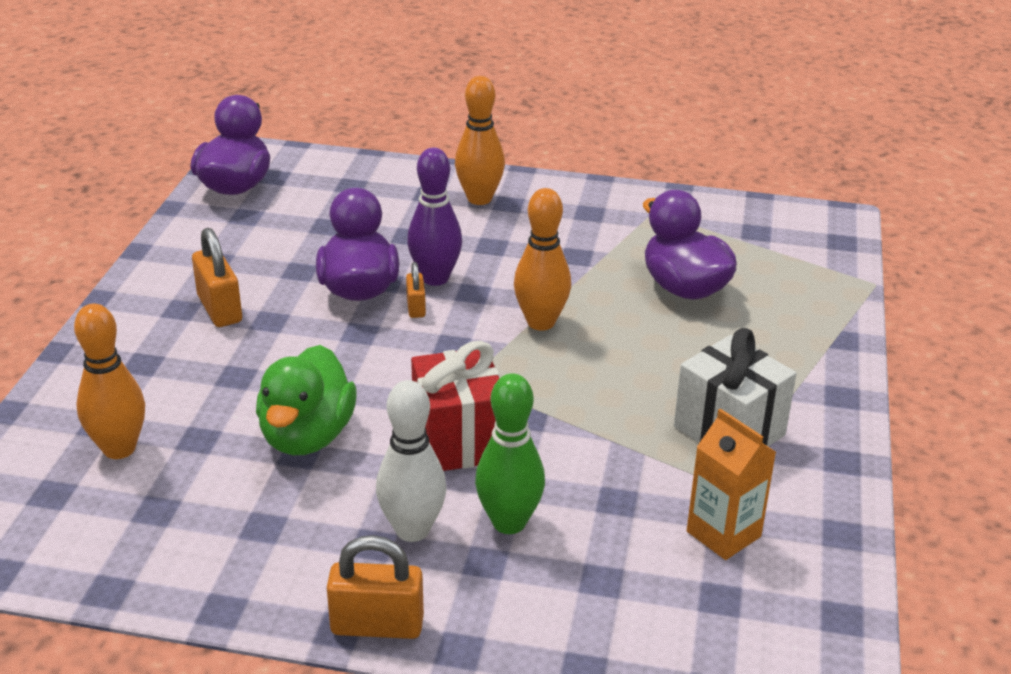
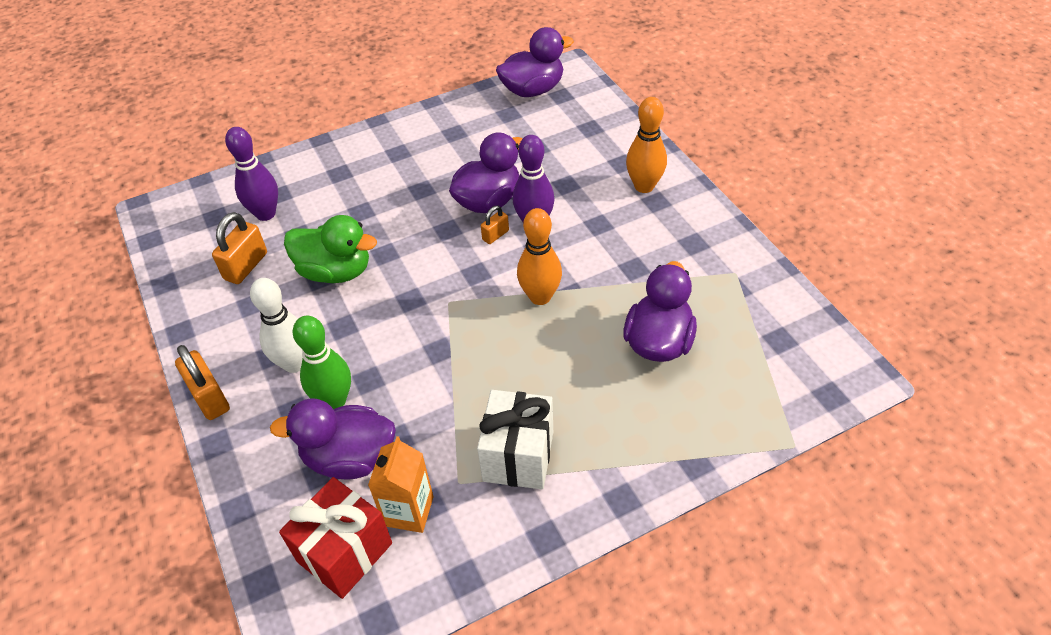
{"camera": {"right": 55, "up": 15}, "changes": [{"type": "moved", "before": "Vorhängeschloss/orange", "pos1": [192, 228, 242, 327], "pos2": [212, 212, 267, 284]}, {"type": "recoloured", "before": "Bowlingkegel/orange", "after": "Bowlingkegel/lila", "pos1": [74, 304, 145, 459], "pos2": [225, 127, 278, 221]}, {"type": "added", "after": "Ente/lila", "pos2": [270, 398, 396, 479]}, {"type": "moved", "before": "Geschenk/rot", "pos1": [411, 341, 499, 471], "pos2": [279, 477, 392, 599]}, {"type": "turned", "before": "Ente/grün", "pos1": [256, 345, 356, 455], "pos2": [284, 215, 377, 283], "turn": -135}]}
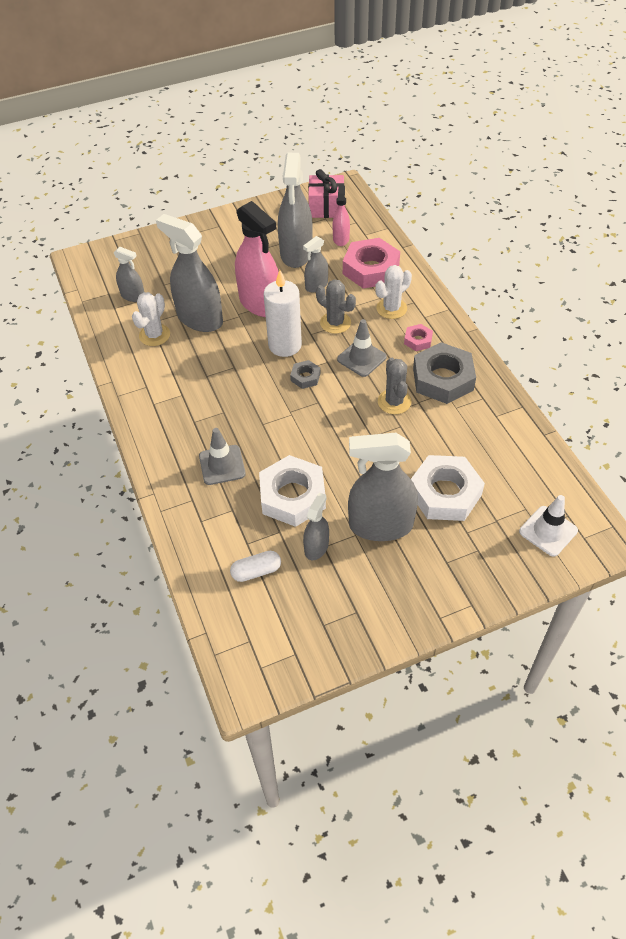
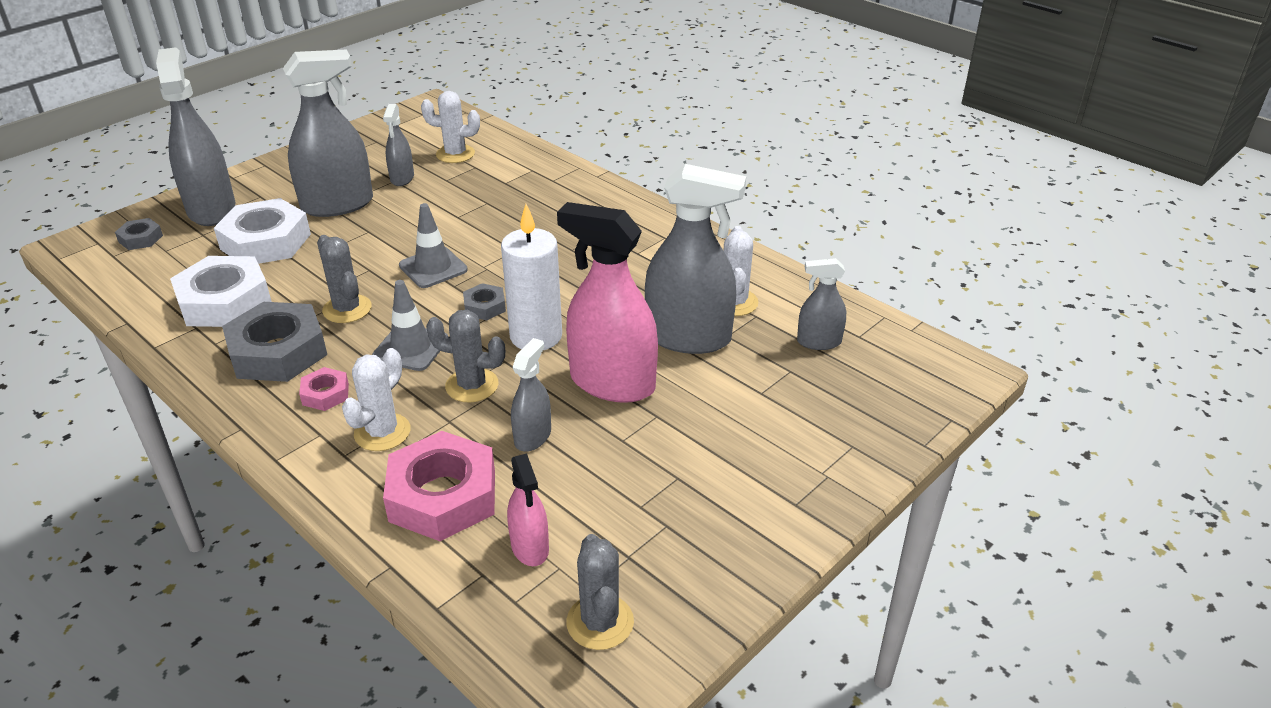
{"camera": {"right": 155, "up": -15}, "changes": [{"type": "replaced", "before": "Leitkegel/weiß", "after": "Sechskantmutter/grau", "pos1": [519, 495, 578, 557], "pos2": [115, 218, 163, 250]}, {"type": "moved", "before": "Sprühflasche/grau", "pos1": [278, 153, 313, 268], "pos2": [156, 47, 235, 226]}, {"type": "moved", "before": "Sechskantmutter/weiß", "pos1": [259, 455, 326, 527], "pos2": [170, 256, 272, 327]}, {"type": "moved", "before": "Leitkegel/grau", "pos1": [199, 428, 246, 485], "pos2": [399, 203, 468, 288]}, {"type": "replaced", "before": "Kapsel/weiß", "after": "Kaktus/weiß", "pos1": [230, 551, 281, 582], "pos2": [421, 91, 480, 163]}, {"type": "replaced", "before": "Geschenk/rosa", "after": "Kaktus/grau", "pos1": [308, 169, 344, 218], "pos2": [566, 534, 634, 650]}]}
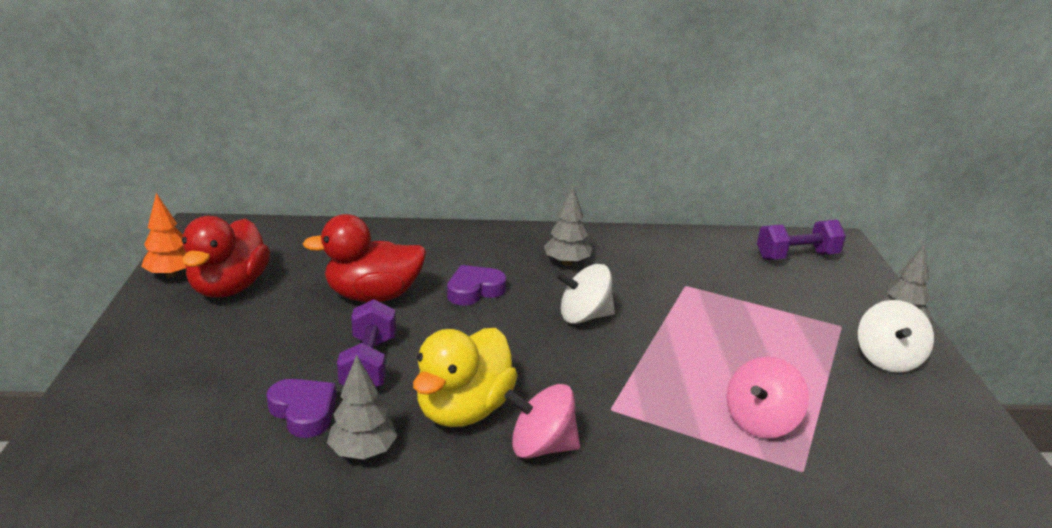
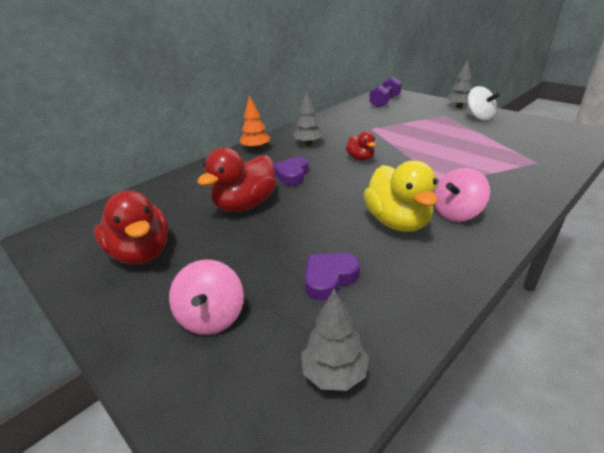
{"camera": {"right": -40, "up": 5}, "changes": [{"type": "moved", "before": "Kreisel/rosa", "pos1": [727, 357, 809, 438], "pos2": [169, 259, 244, 335]}, {"type": "moved", "before": "Baum/orange", "pos1": [141, 193, 186, 278], "pos2": [240, 95, 270, 151]}, {"type": "moved", "before": "Baum/grau", "pos1": [327, 355, 397, 459], "pos2": [301, 289, 369, 391]}, {"type": "turned", "before": "Herz/lila", "pos1": [267, 379, 336, 438], "pos2": [305, 253, 360, 301], "turn": -45}, {"type": "replaced", "before": "Kreisel/weiß", "after": "Ente/rot", "pos1": [556, 264, 615, 324], "pos2": [346, 131, 376, 161]}, {"type": "removed", "before": "Hantel/lila", "pos1": [337, 299, 396, 387]}]}
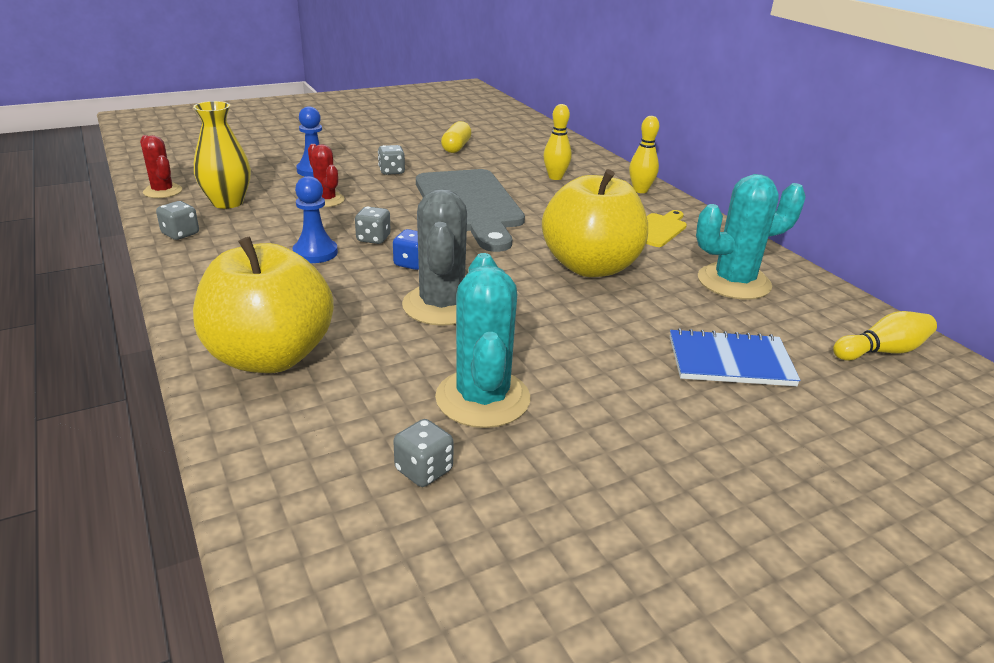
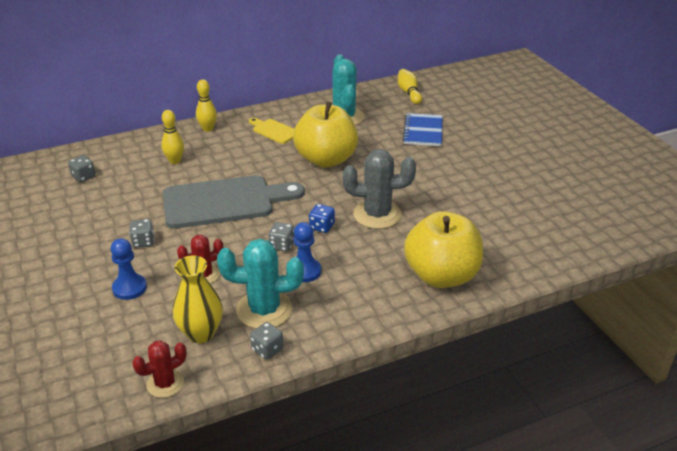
{"camera": {"right": -85, "up": 5}, "changes": [{"type": "moved", "before": "Spielwürfel/grau", "pos1": [393, 419, 454, 487], "pos2": [68, 155, 95, 182]}, {"type": "moved", "before": "Kaktus/türkis", "pos1": [435, 253, 530, 428], "pos2": [217, 239, 304, 329]}, {"type": "removed", "before": "Kapsel/gelb", "pos1": [441, 121, 472, 153]}]}
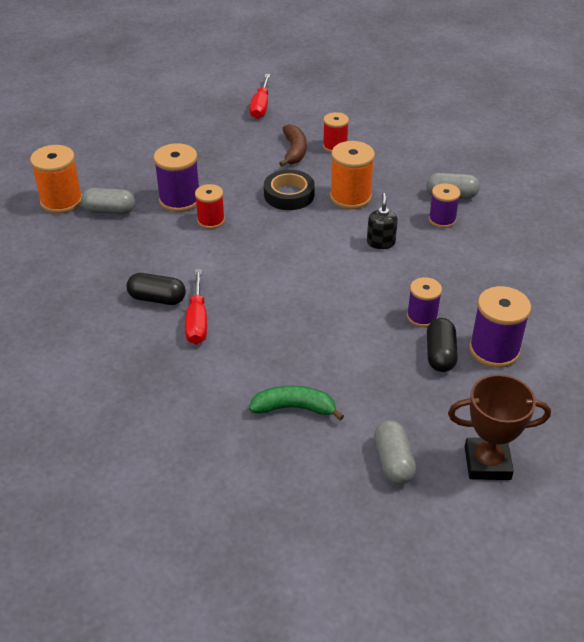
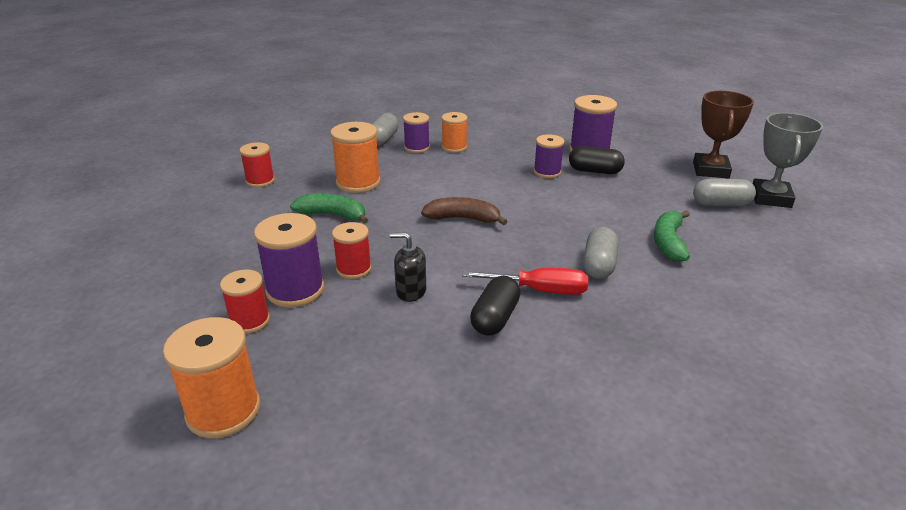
{"camera": {"right": -80, "up": -10}, "changes": [{"type": "added", "after": "Garnrolle/rot", "pos2": [220, 269, 270, 333]}, {"type": "replaced", "before": "Klebeband/schwarz", "after": "Banane/grün", "pos1": [264, 170, 315, 210], "pos2": [290, 193, 368, 224]}, {"type": "moved", "before": "Seifenspender/schwarz", "pos1": [367, 193, 398, 249], "pos2": [390, 232, 426, 302]}, {"type": "moved", "before": "Banane/braun", "pos1": [279, 124, 307, 167], "pos2": [421, 197, 508, 225]}, {"type": "added", "after": "Garnrolle/orange", "pos2": [441, 112, 468, 153]}, {"type": "moved", "before": "Kapsel/grau", "pos1": [81, 188, 135, 214], "pos2": [583, 227, 618, 279]}, {"type": "added", "after": "Pokal/grau", "pos2": [753, 113, 823, 208]}, {"type": "removed", "before": "Schraubenzieher/rot", "pos1": [250, 74, 270, 119]}]}
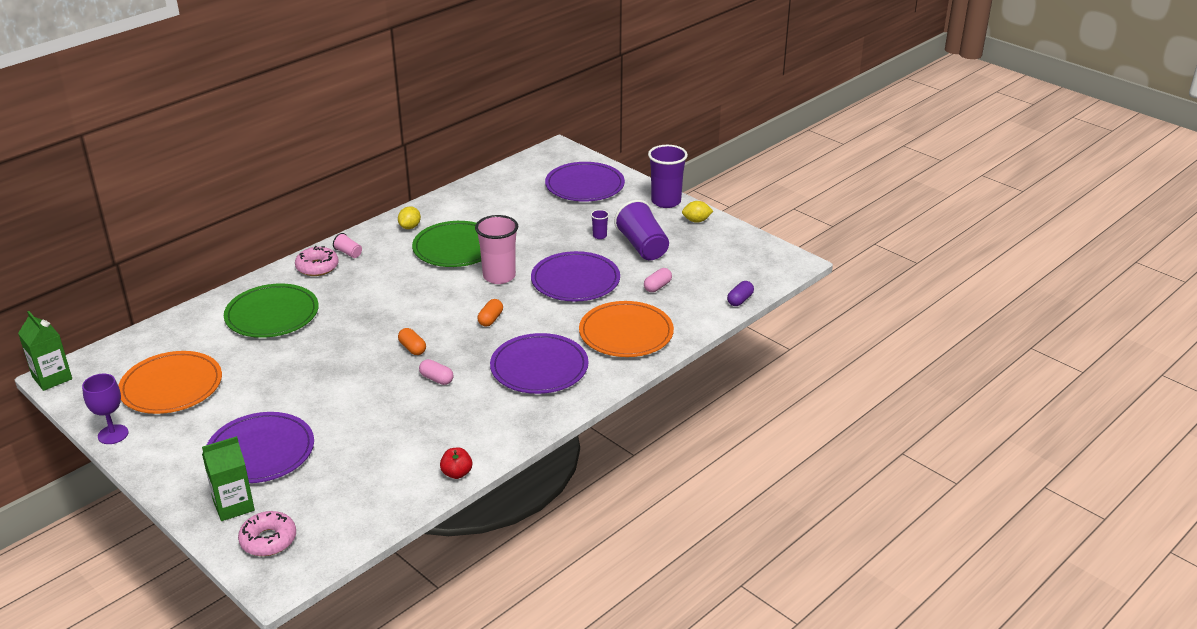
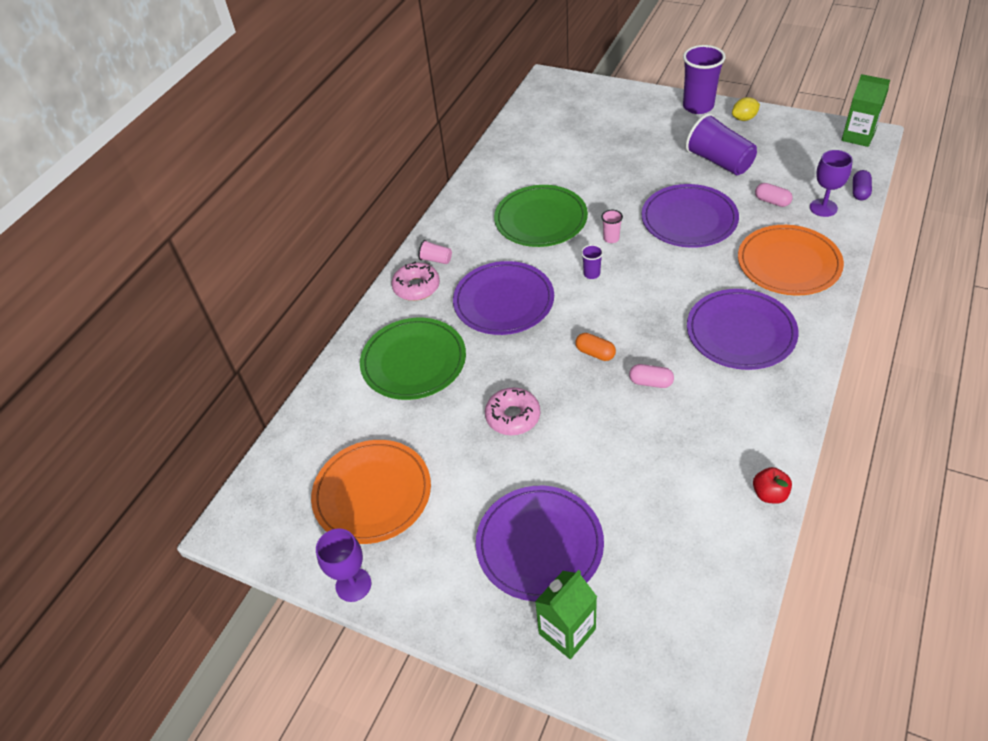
{"camera": {"right": -15, "up": 15}, "changes": [{"type": "moved", "before": "Teller/lila", "pos1": [545, 162, 625, 202], "pos2": [453, 261, 554, 335]}, {"type": "moved", "before": "Donut/rosa", "pos1": [238, 511, 296, 556], "pos2": [485, 388, 540, 435]}, {"type": "moved", "before": "Becher/lila", "pos1": [591, 210, 609, 239], "pos2": [581, 245, 603, 279]}, {"type": "resized", "before": "Becher/rosa", "pos1": [475, 215, 518, 284], "pos2": [601, 210, 623, 243], "scale": 0.45}, {"type": "turned", "before": "Kapsel/rosa", "pos1": [644, 268, 672, 292], "pos2": [755, 183, 793, 207], "turn": -75}, {"type": "added", "after": "Kelch/lila", "pos2": [810, 150, 853, 217]}, {"type": "moved", "before": "Getränkekarton/grün", "pos1": [18, 311, 72, 391], "pos2": [841, 74, 890, 147]}, {"type": "removed", "before": "Zitrone/gelb", "pos1": [398, 206, 421, 229]}, {"type": "removed", "before": "Kapsel/orange", "pos1": [478, 299, 503, 327]}]}
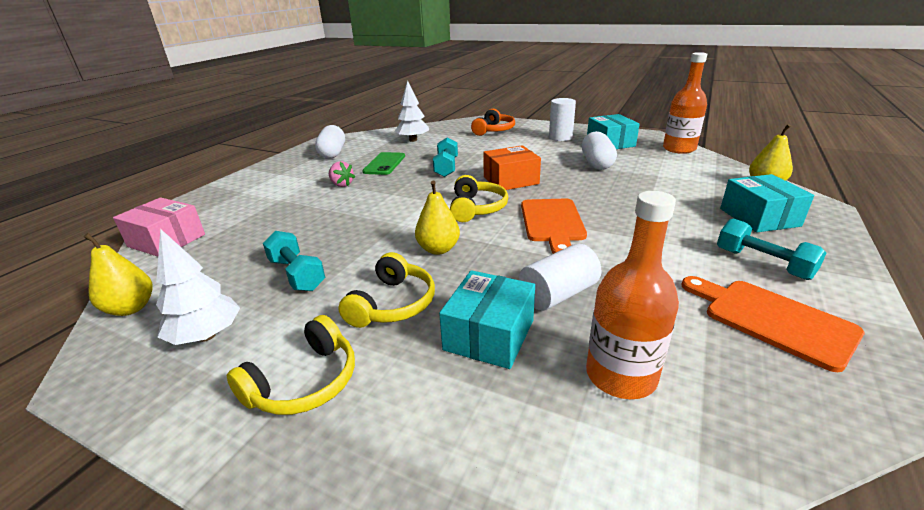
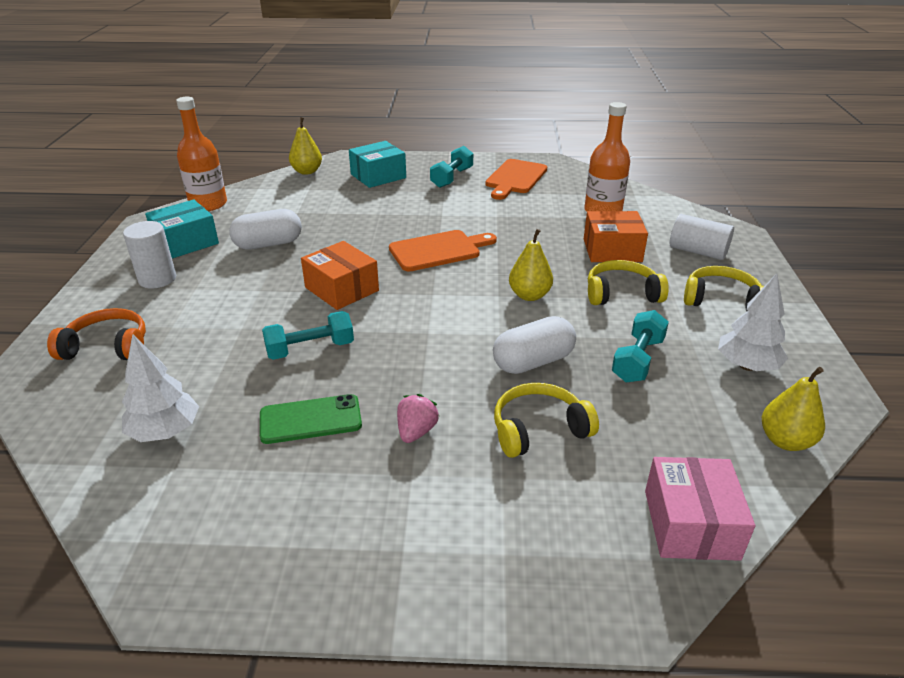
{"camera": {"right": -115, "up": 5}, "changes": [{"type": "moved", "before": "Kapsel/weiß", "pos1": [315, 125, 345, 159], "pos2": [493, 316, 576, 374]}, {"type": "moved", "before": "Kopfhörer/gelb", "pos1": [450, 175, 508, 222], "pos2": [494, 383, 599, 458]}, {"type": "recoloured", "before": "Schachtel/türkis", "after": "Schachtel/orange", "pos1": [439, 270, 535, 369], "pos2": [584, 211, 648, 262]}, {"type": "moved", "before": "Vollzylinder/weiß", "pos1": [519, 244, 601, 311], "pos2": [670, 214, 734, 260]}]}
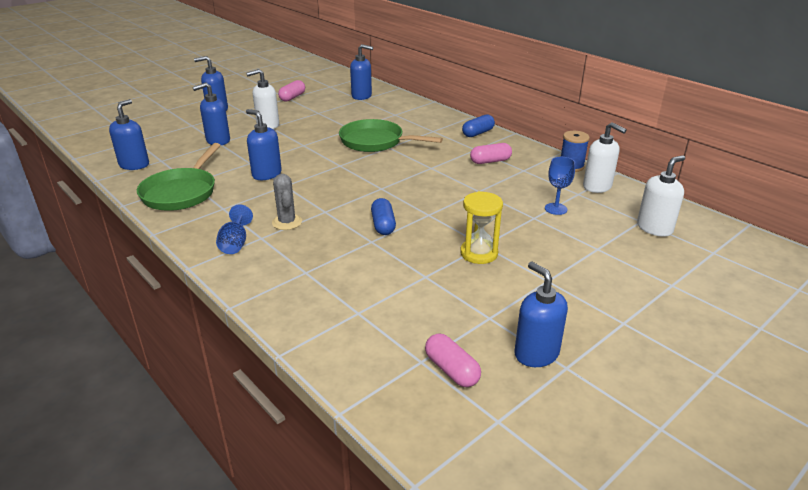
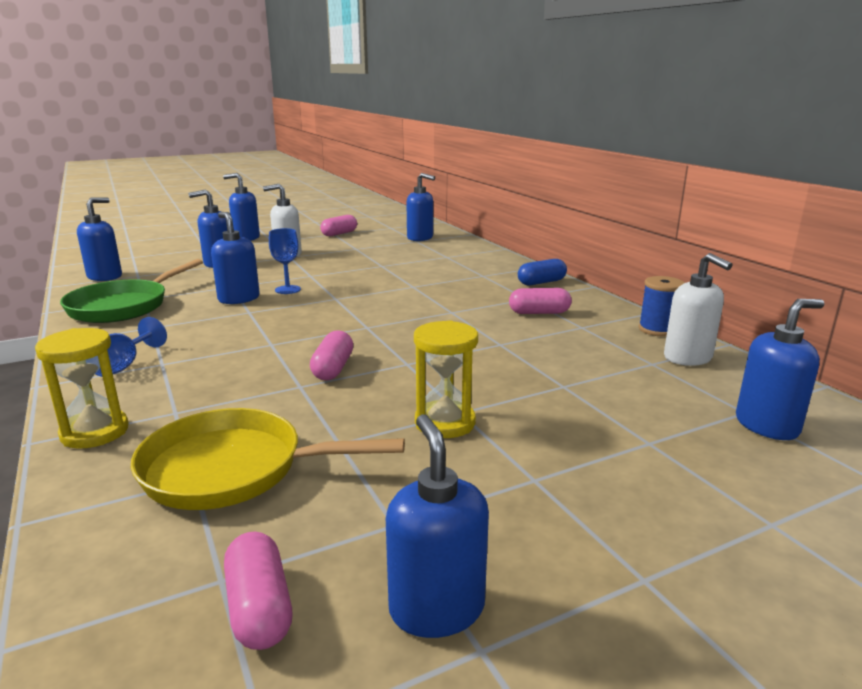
{"camera": {"right": 15, "up": -10}, "changes": [{"type": "added", "after": "Sanduhr/gelb", "pos2": [35, 328, 129, 449]}, {"type": "added", "after": "Pfanne/gelb", "pos2": [131, 408, 405, 510]}, {"type": "moved", "before": "Kelch/blau", "pos1": [545, 157, 575, 215], "pos2": [269, 228, 301, 294]}, {"type": "recoloured", "before": "Kapsel/blau", "after": "Kapsel/rosa", "pos1": [371, 198, 396, 235], "pos2": [310, 330, 353, 380]}, {"type": "recoloured", "before": "Seifenspender/weiß", "after": "Seifenspender/blau", "pos1": [637, 155, 685, 237], "pos2": [736, 299, 824, 440]}, {"type": "removed", "before": "Kaktus/grau", "pos1": [272, 174, 302, 230]}, {"type": "removed", "before": "Pfanne/grün", "pos1": [339, 119, 443, 152]}]}
